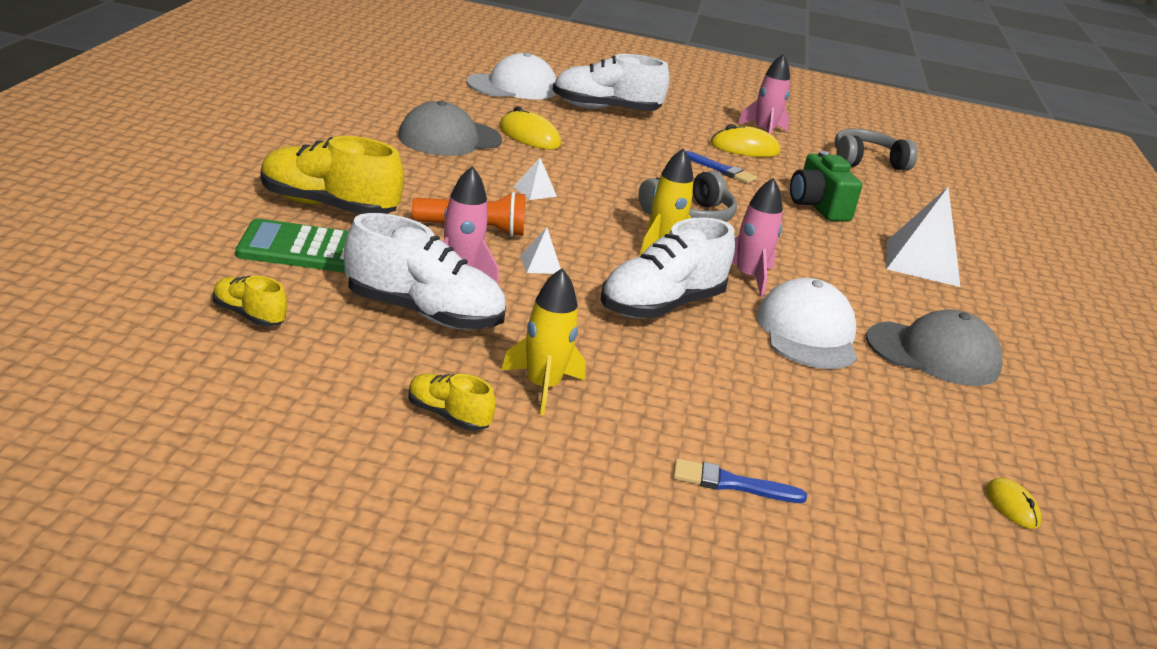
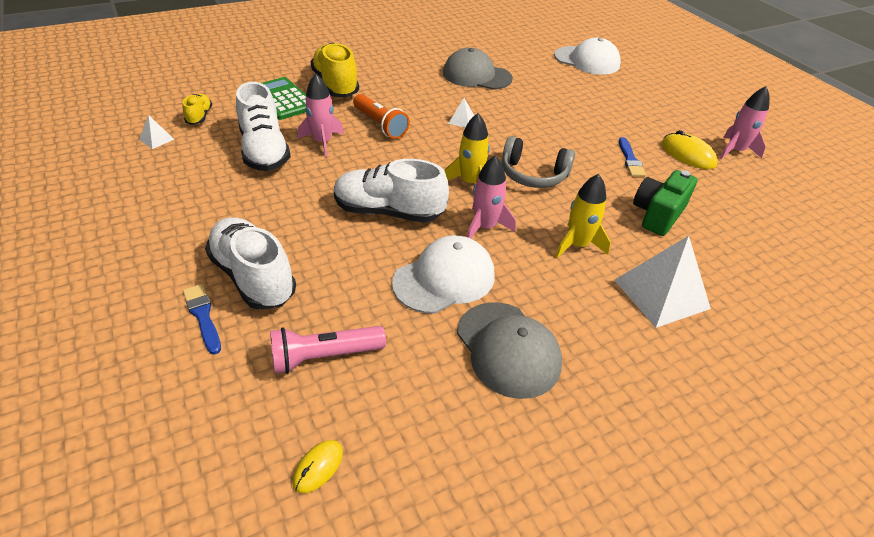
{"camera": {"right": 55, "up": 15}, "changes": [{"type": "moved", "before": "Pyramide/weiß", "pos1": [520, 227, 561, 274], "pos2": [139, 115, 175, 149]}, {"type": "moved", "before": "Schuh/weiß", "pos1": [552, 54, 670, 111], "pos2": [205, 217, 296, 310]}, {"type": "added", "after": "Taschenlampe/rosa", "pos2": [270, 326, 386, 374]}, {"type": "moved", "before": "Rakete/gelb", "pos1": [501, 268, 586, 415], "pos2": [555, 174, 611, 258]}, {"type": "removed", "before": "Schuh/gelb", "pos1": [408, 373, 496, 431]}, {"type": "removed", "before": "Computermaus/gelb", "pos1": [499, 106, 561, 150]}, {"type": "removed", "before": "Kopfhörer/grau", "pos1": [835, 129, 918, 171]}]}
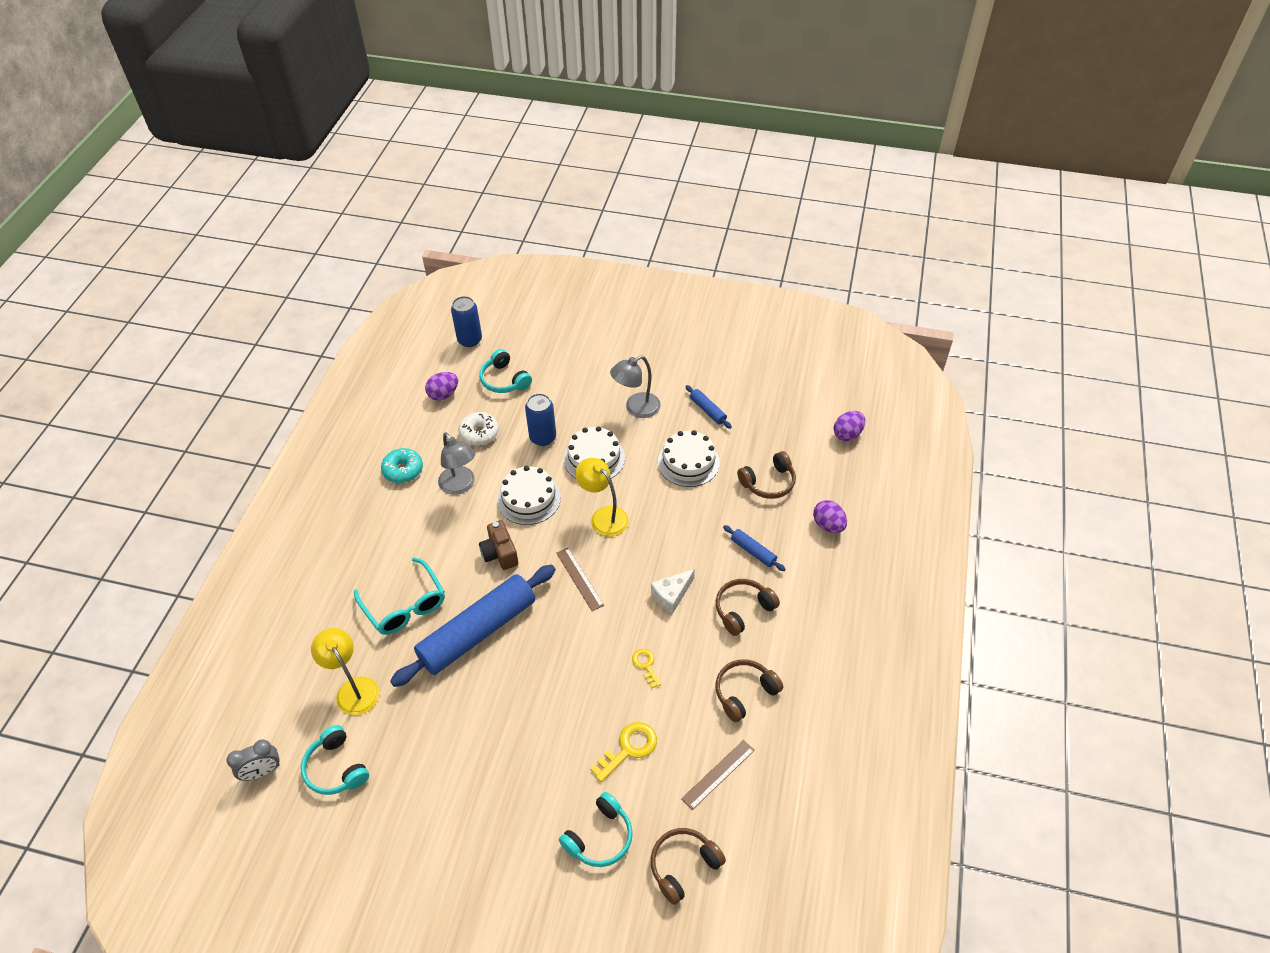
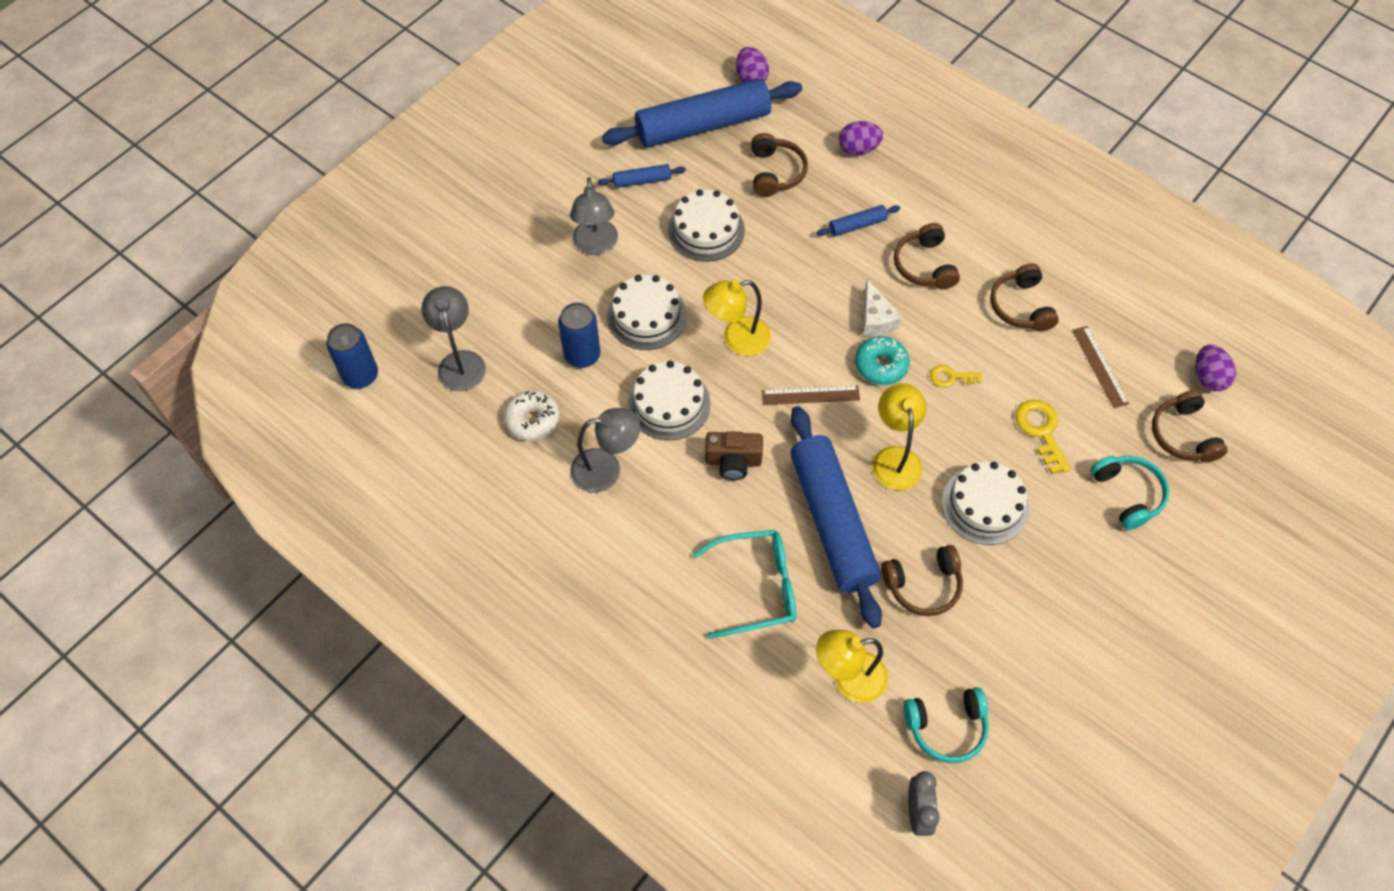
{"camera": {"right": -65, "up": 10}, "changes": [{"type": "replaced", "before": "Kopfhörer/türkis", "after": "Lampe/grau", "pos1": [479, 349, 532, 393], "pos2": [421, 286, 486, 391]}, {"type": "added", "after": "Nudelholz/blau", "pos2": [602, 79, 802, 147]}, {"type": "moved", "before": "Donut/türkis", "pos1": [381, 448, 423, 483], "pos2": [855, 336, 910, 385]}, {"type": "added", "after": "Lampe/gelb", "pos2": [872, 383, 927, 490]}, {"type": "added", "after": "Kopfhörer/braun", "pos2": [881, 545, 963, 616]}, {"type": "added", "after": "Kuchen/weiß", "pos2": [942, 462, 1029, 545]}, {"type": "moved", "before": "Ei/lila", "pos1": [425, 372, 458, 401], "pos2": [1195, 345, 1236, 391]}]}
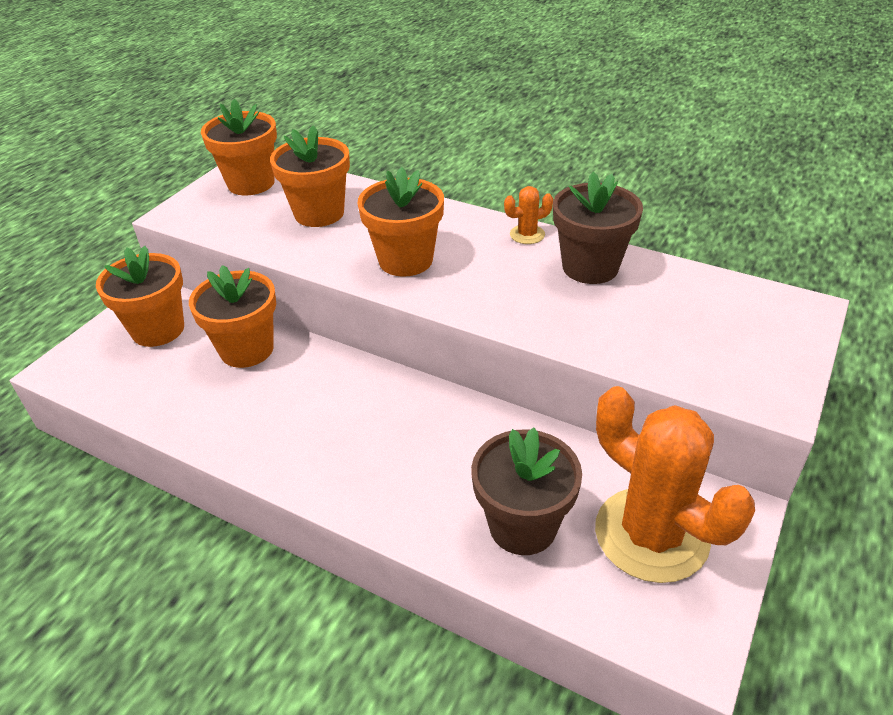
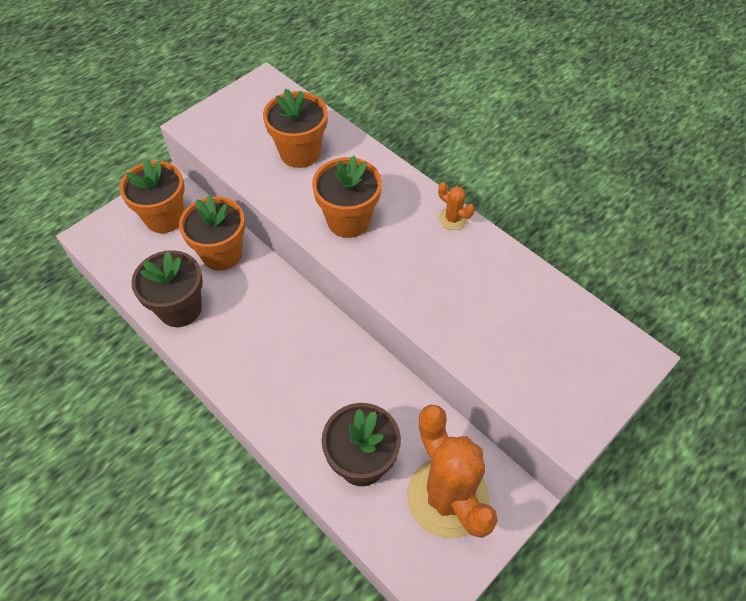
{"camera": {"right": 15, "up": 15}, "changes": [{"type": "moved", "before": "Blumentopf/braun", "pos1": [553, 172, 643, 284], "pos2": [131, 250, 203, 327]}, {"type": "turned", "before": "Kaktus/orange", "pos1": [504, 186, 553, 244], "pos2": [438, 182, 475, 230], "turn": 45}, {"type": "removed", "before": "Blumentopf/orange", "pos1": [201, 99, 277, 195]}]}
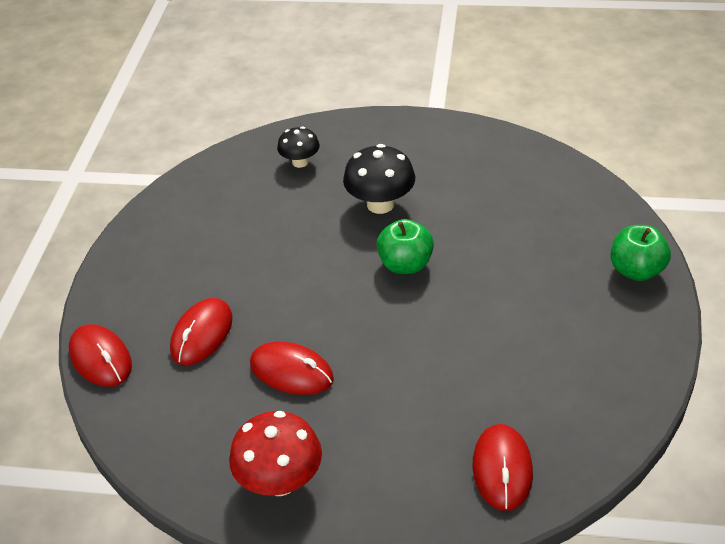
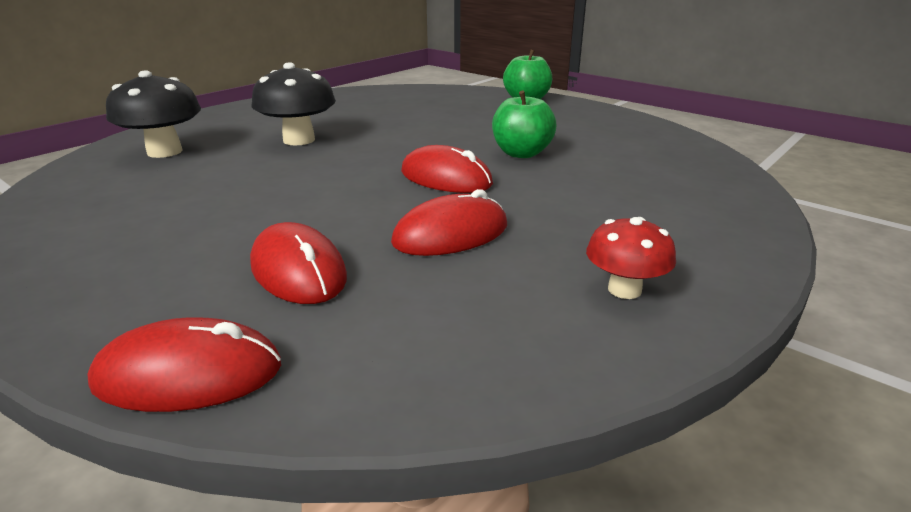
{"camera": {"right": -60, "up": -15}, "changes": [{"type": "resized", "before": "Pilz/schwarz", "pos1": [277, 127, 320, 168], "pos2": [106, 70, 201, 158], "scale": 1.6}, {"type": "moved", "before": "Computermaus/rot", "pos1": [472, 424, 533, 511], "pos2": [401, 145, 493, 193]}, {"type": "moved", "before": "Apfel/grün", "pos1": [376, 219, 434, 274], "pos2": [492, 91, 556, 158]}, {"type": "resized", "before": "Pilz/rot", "pos1": [229, 411, 322, 496], "pos2": [586, 217, 676, 299], "scale": 0.62}]}
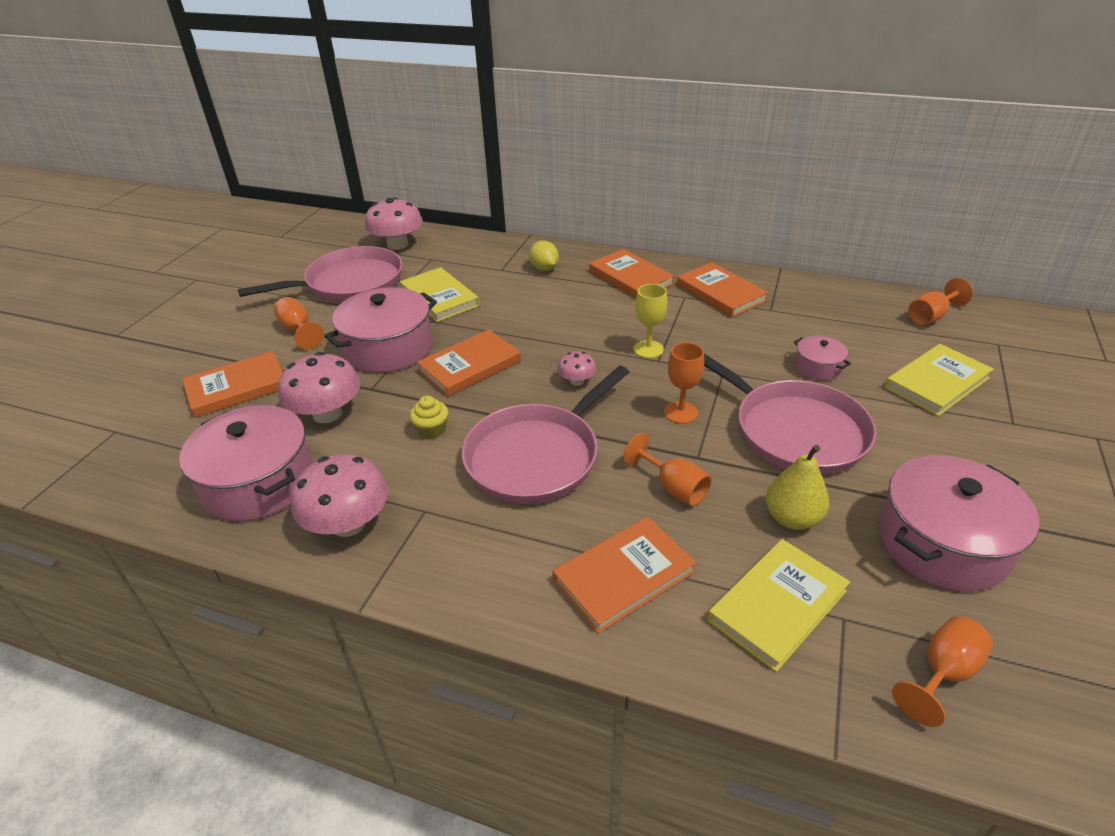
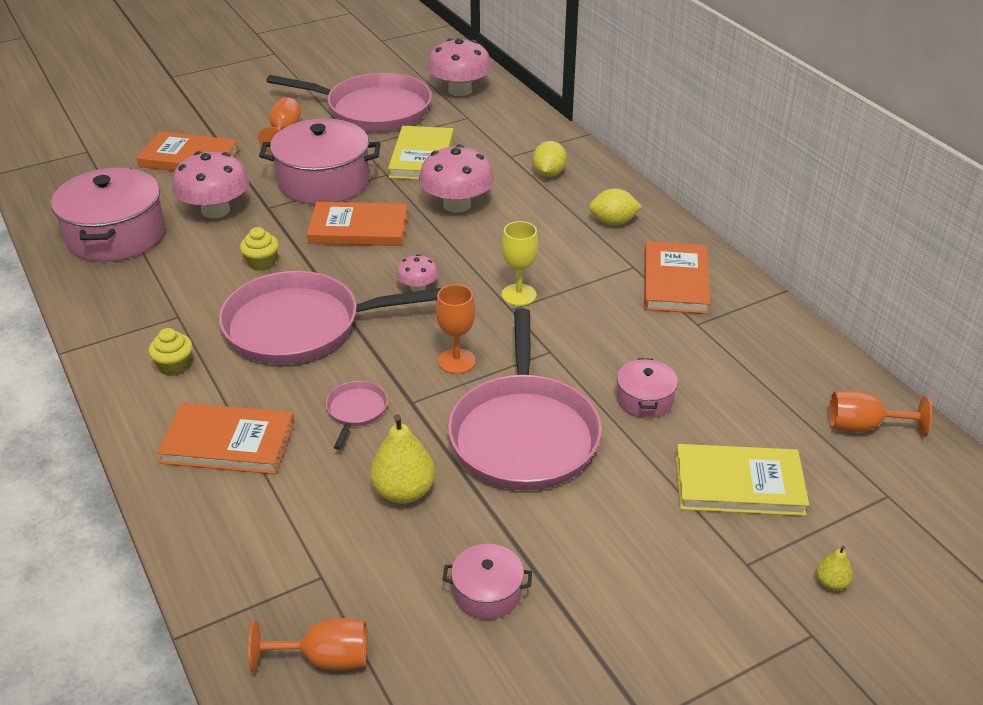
{"camera": {"right": 40, "up": 0}, "changes": [{"type": "added", "after": "Muffin/gelb", "pos2": [149, 328, 193, 376]}, {"type": "replaced", "before": "Kelch/orange", "after": "Pfanne/rosa", "pos1": [623, 433, 712, 506], "pos2": [326, 381, 388, 450]}, {"type": "moved", "before": "Pilz/rosa", "pos1": [291, 454, 389, 537], "pos2": [419, 144, 494, 213]}, {"type": "resized", "before": "Kochtopf/rosa", "pos1": [879, 455, 1039, 592], "pos2": [443, 544, 532, 620], "scale": 0.49}, {"type": "replaced", "before": "Buch/orange", "after": "Zitrone/gelb", "pos1": [589, 249, 675, 298], "pos2": [589, 188, 642, 225]}, {"type": "added", "after": "Birne/gelb", "pos2": [816, 545, 853, 590]}, {"type": "removed", "before": "Buch/gelb", "pos1": [708, 539, 850, 672]}]}
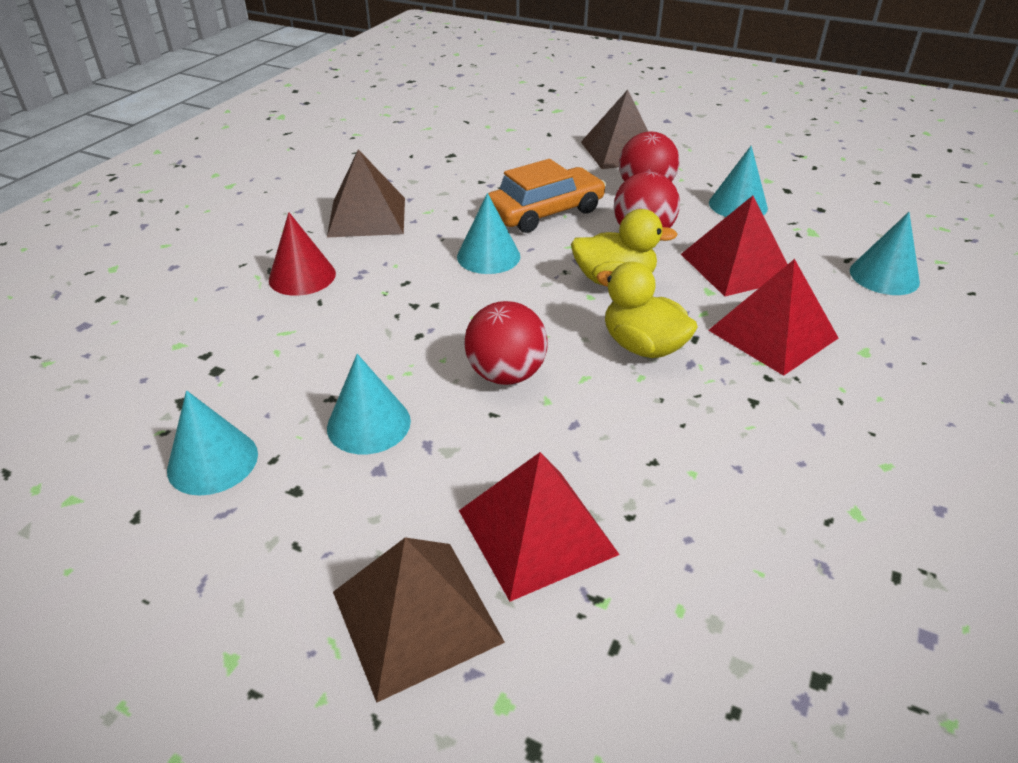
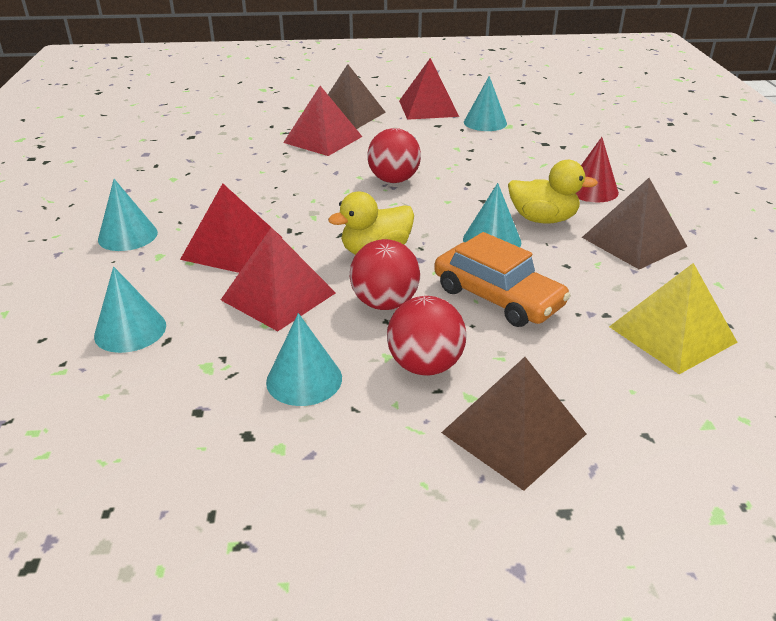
{"camera": {"right": 150, "up": -5}, "changes": [{"type": "moved", "before": "Kegel/türkis", "pos1": [327, 354, 411, 454], "pos2": [98, 179, 158, 251]}, {"type": "added", "after": "Pyramide/rot", "pos2": [399, 58, 459, 120]}, {"type": "turned", "before": "Auto/orange", "pos1": [488, 159, 606, 233], "pos2": [434, 232, 571, 327], "turn": -75}, {"type": "moved", "before": "Ente/gelb", "pos1": [596, 262, 698, 358], "pos2": [508, 160, 598, 224]}, {"type": "added", "after": "Pyramide/gelb", "pos2": [609, 263, 738, 374]}]}
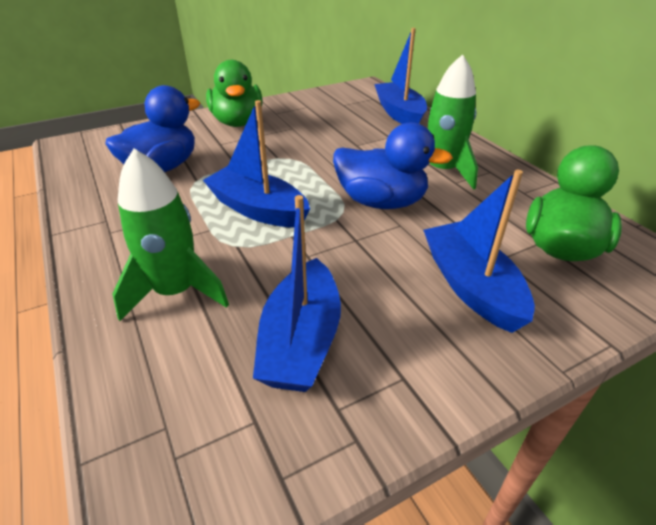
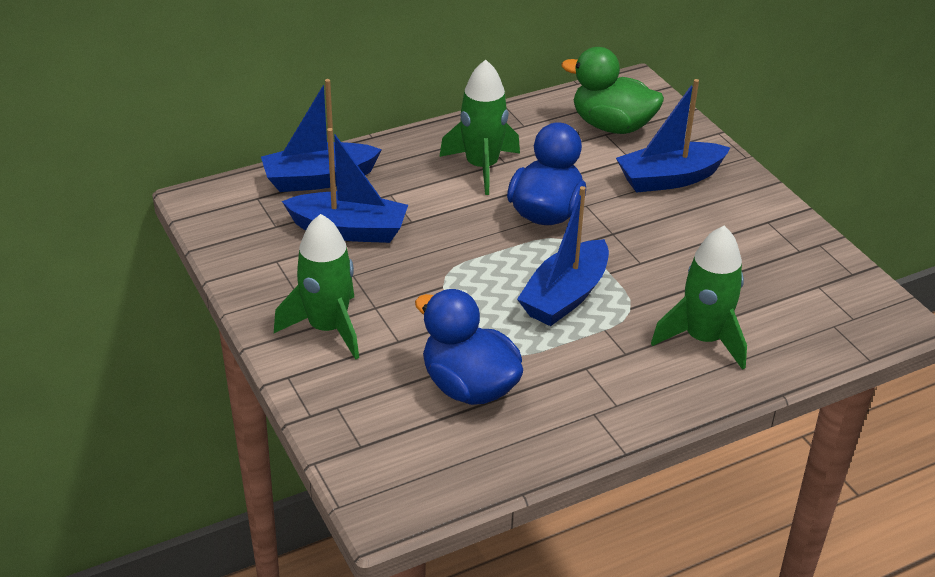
{"camera": {"right": -90, "up": 0}, "changes": [{"type": "replaced", "before": "Ente/grün", "after": "Rakete/grün", "pos1": [206, 60, 263, 127], "pos2": [274, 214, 359, 360]}, {"type": "moved", "before": "Boot/blau", "pos1": [253, 195, 341, 392], "pos2": [282, 128, 408, 243]}]}
